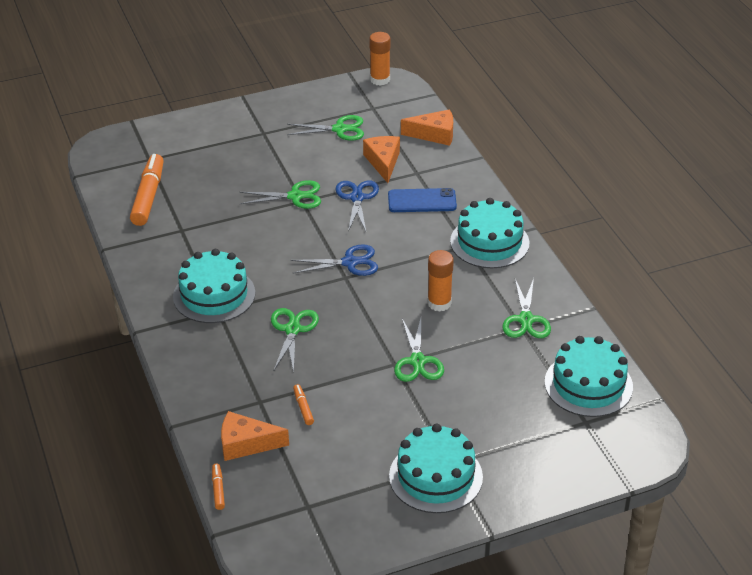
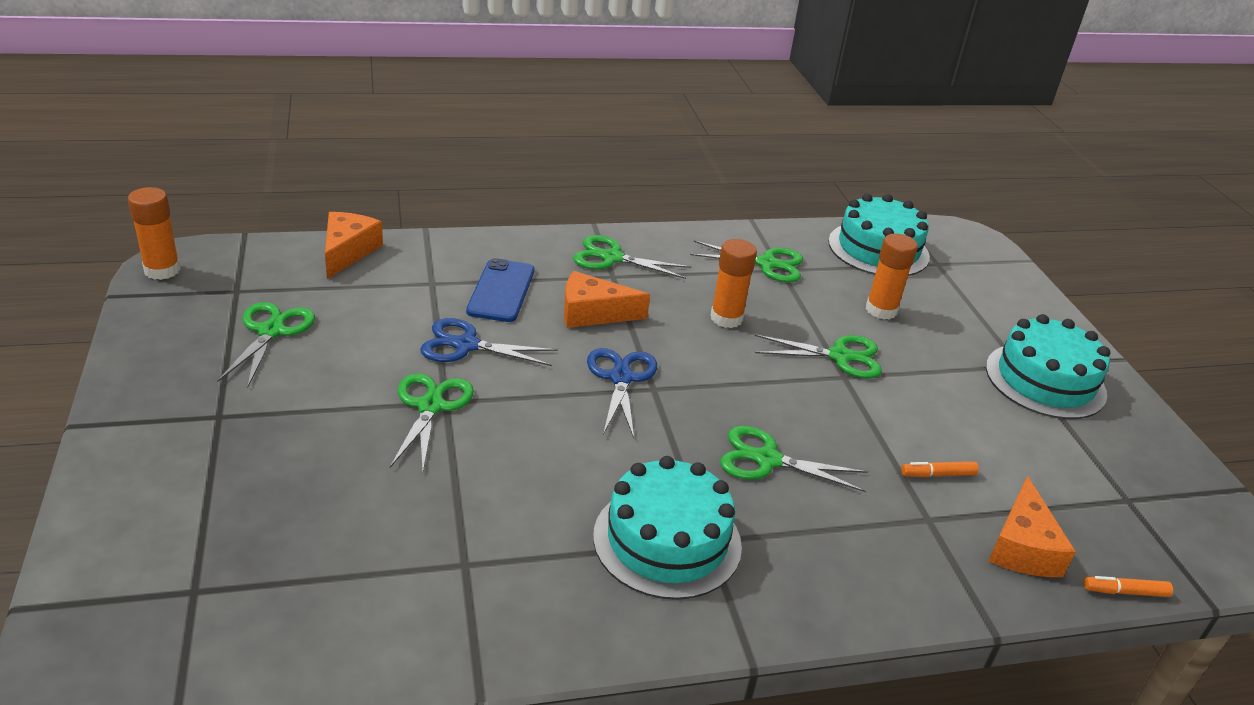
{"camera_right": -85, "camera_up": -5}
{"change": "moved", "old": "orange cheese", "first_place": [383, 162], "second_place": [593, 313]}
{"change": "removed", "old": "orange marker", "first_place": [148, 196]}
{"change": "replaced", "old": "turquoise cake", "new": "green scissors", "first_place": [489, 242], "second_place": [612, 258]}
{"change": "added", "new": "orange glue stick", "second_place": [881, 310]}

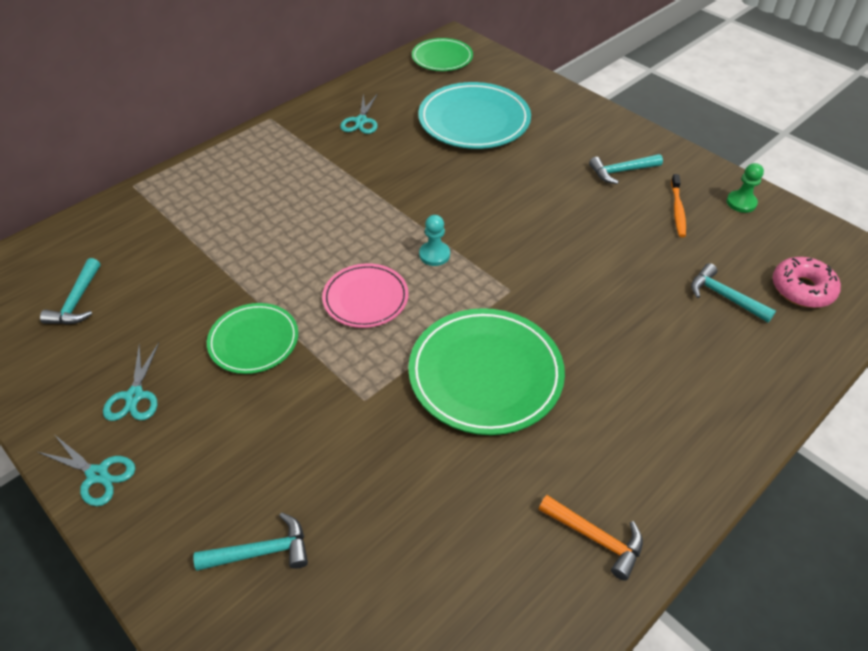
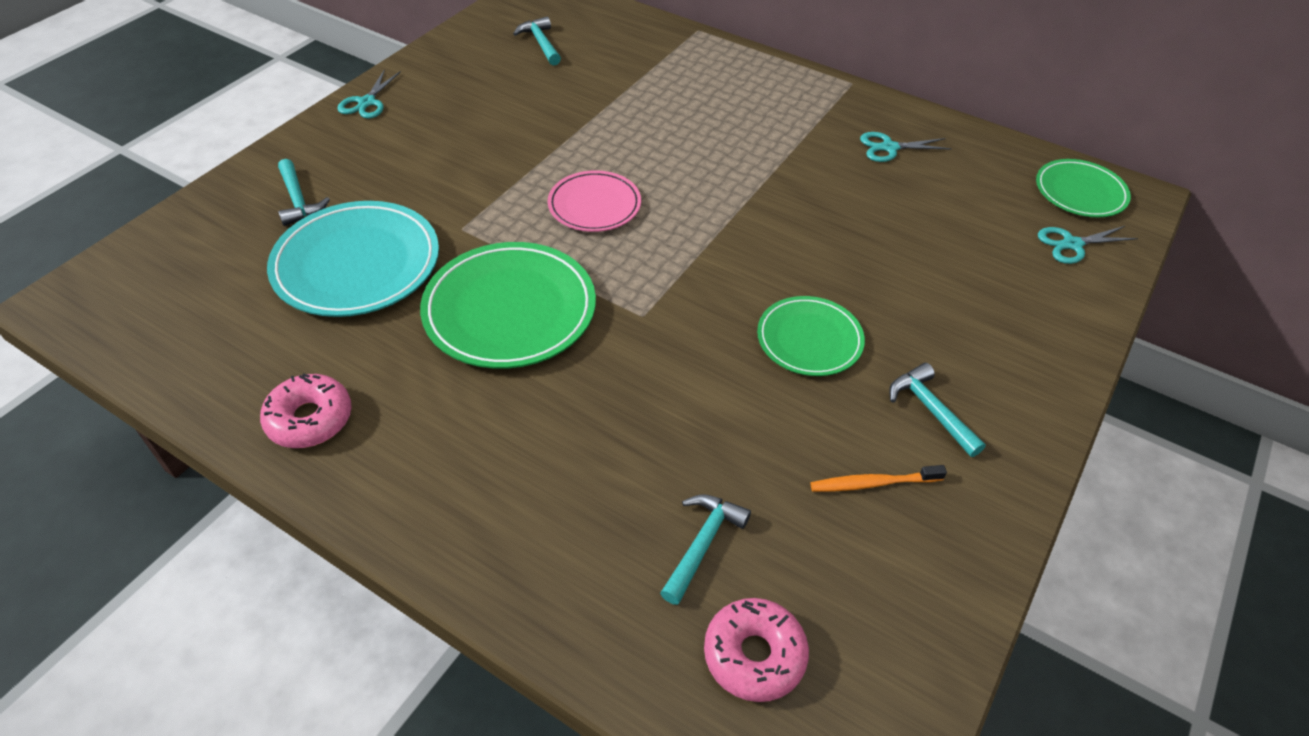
{"camera_right": 75, "camera_up": 0}
{"change": "moved", "old": "turquoise plate", "first_place": [474, 121], "second_place": [357, 264]}
{"change": "removed", "old": "green pawn", "first_place": [741, 203]}
{"change": "removed", "old": "turquoise pawn", "first_place": [434, 255]}
{"change": "turned", "old": "turquoise hammer", "first_place": [77, 301], "second_place": [541, 43], "degrees": 75}
{"change": "moved", "old": "green plate", "first_place": [254, 341], "second_place": [809, 339]}
{"change": "moved", "old": "turquoise scissors", "first_place": [134, 396], "second_place": [1072, 244]}
{"change": "replaced", "old": "orange hammer", "new": "pink donut", "first_place": [595, 538], "second_place": [310, 419]}

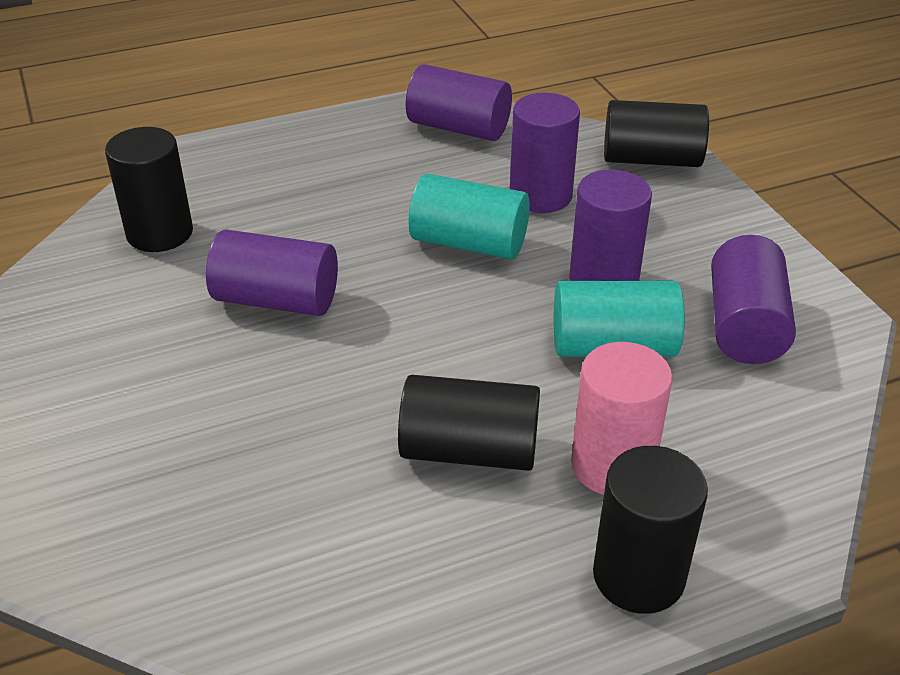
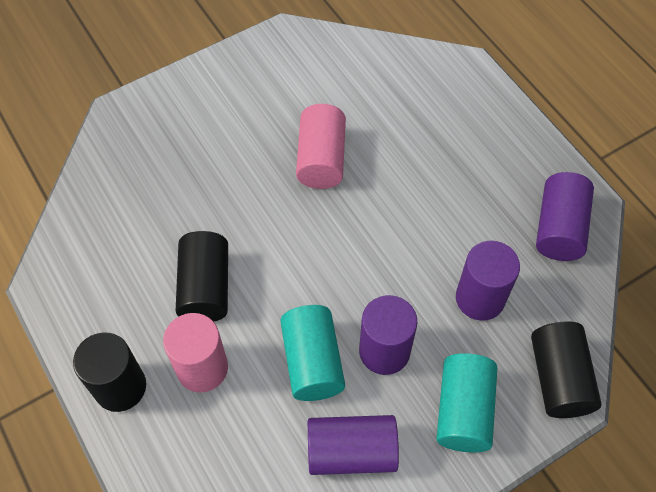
{"camera_right": 80, "camera_up": 20}
{"change": "removed", "old": "black cylinder", "first_place": [160, 233]}
{"change": "moved", "old": "turquoise cylinder", "first_place": [469, 243], "second_place": [463, 410]}
{"change": "recoloured", "old": "purple cylinder", "new": "pink cylinder", "first_place": [276, 300], "second_place": [321, 159]}

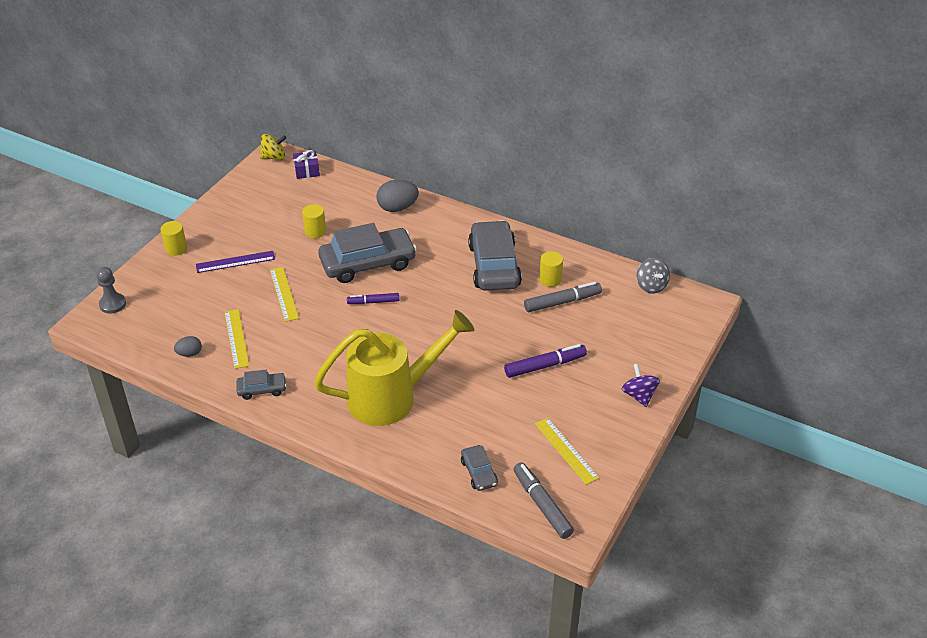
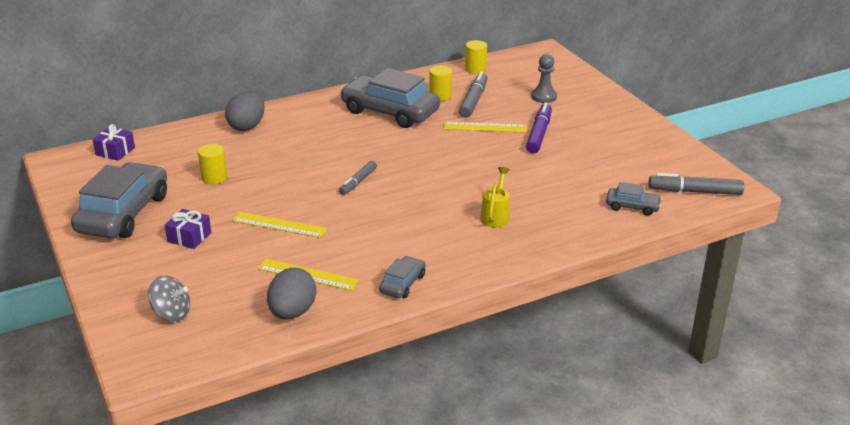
{"camera_right": -55, "camera_up": -10}
{"change": "removed", "old": "yellow spinning top", "first_place": [274, 157]}
{"change": "moved", "old": "yellow cylinder", "first_place": [176, 249], "second_place": [475, 69]}
{"change": "moved", "old": "grey car", "first_place": [368, 263], "second_place": [123, 213]}
{"change": "replaced", "old": "purple ruler", "new": "purple gift", "first_place": [235, 262], "second_place": [189, 237]}
{"change": "moved", "old": "grey spinning top", "first_place": [651, 286], "second_place": [171, 314]}
{"change": "moved", "old": "grey pawn", "first_place": [112, 304], "second_place": [544, 97]}
{"change": "recoloured", "old": "purple marker", "new": "grey marker", "first_place": [373, 302], "second_place": [358, 182]}
{"change": "resized", "old": "yellow watering can", "first_place": [391, 397], "second_place": [496, 216], "factor": 0.4}
{"change": "resized", "old": "grey egg", "first_place": [189, 353], "second_place": [292, 312], "factor": 1.78}
{"change": "removed", "old": "purple spinning top", "first_place": [639, 395]}
{"change": "moved", "old": "yellow ruler", "first_place": [566, 450], "second_place": [484, 127]}

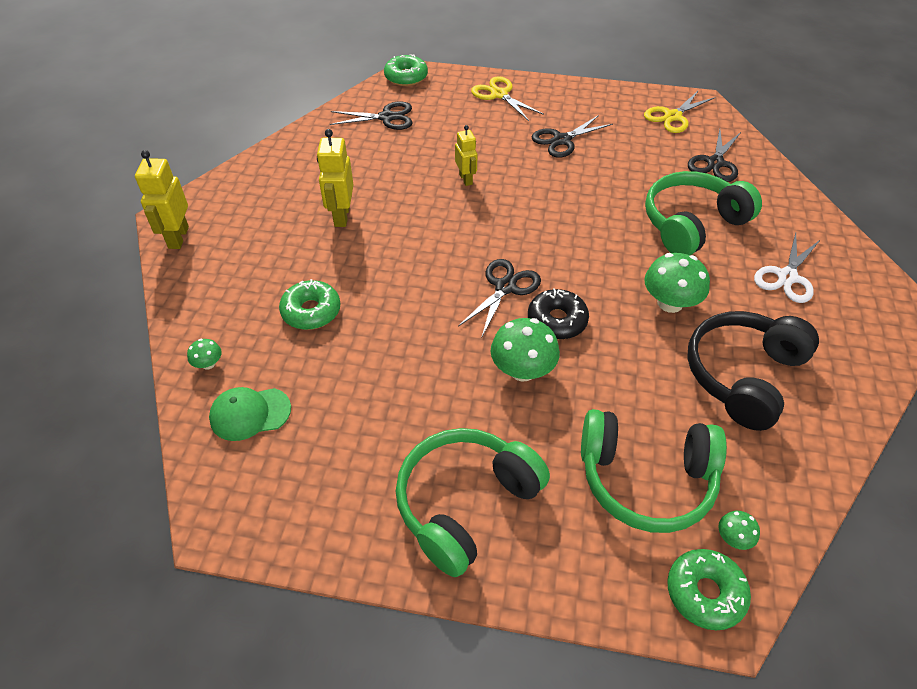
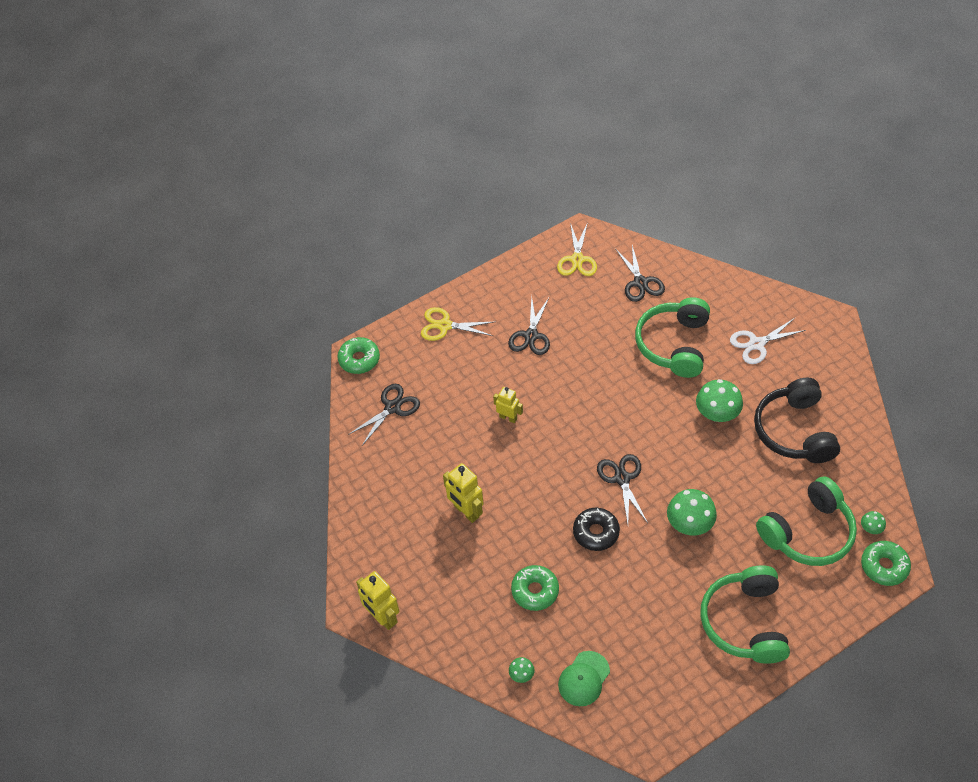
{"camera_right": -40, "camera_up": 5}
{"change": "turned", "old": "white scissors", "first_place": [787, 277], "second_place": [756, 344], "degrees": 75}
{"change": "moved", "old": "black donut", "first_place": [557, 321], "second_place": [596, 532]}

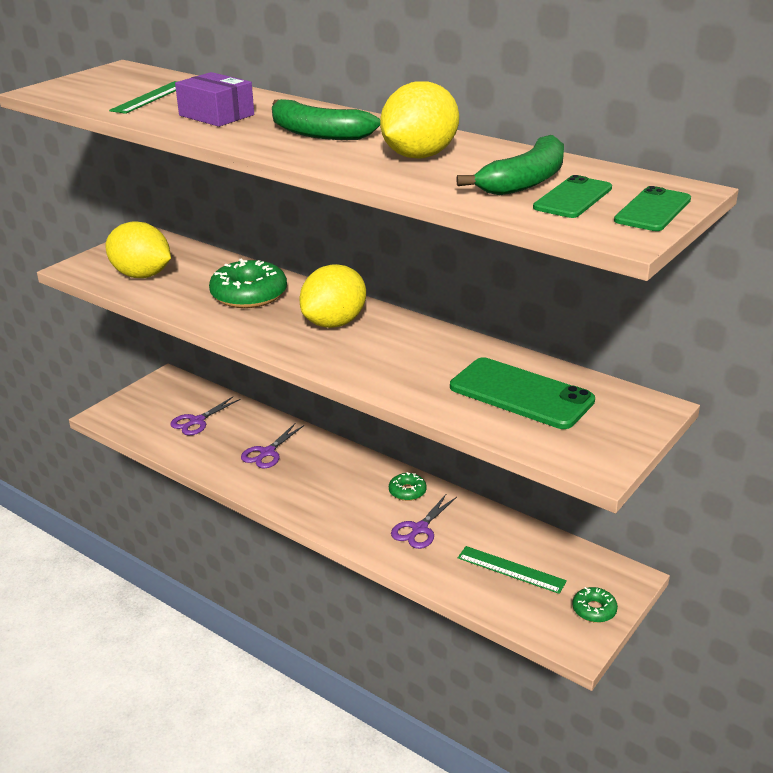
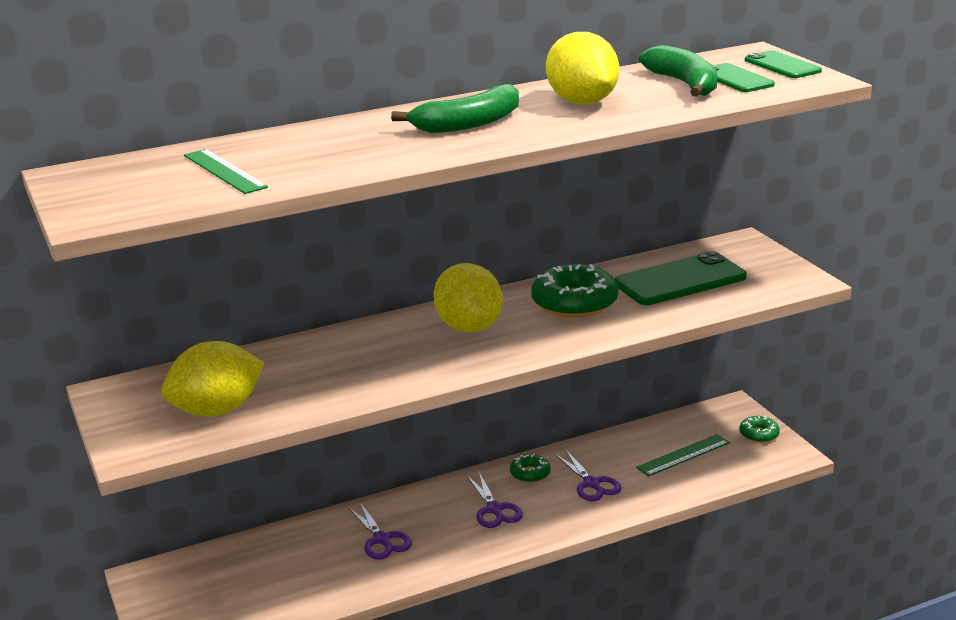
{"camera_right": -60, "camera_up": -5}
{"change": "removed", "old": "purple box", "first_place": [216, 115]}
{"change": "moved", "old": "green donut", "first_place": [249, 295], "second_place": [574, 303]}
{"change": "moved", "old": "purple scissors", "first_place": [197, 421], "second_place": [494, 509]}

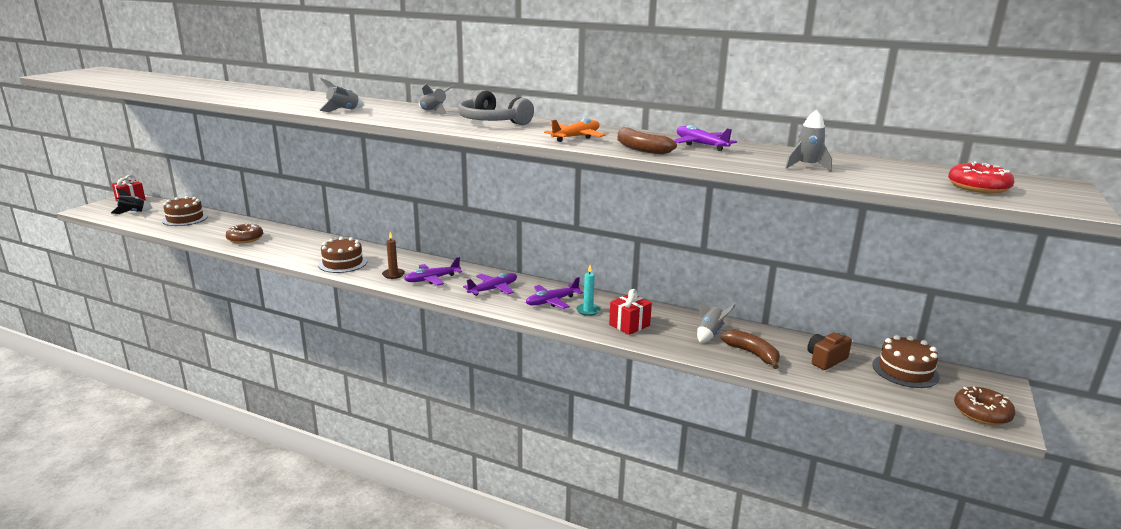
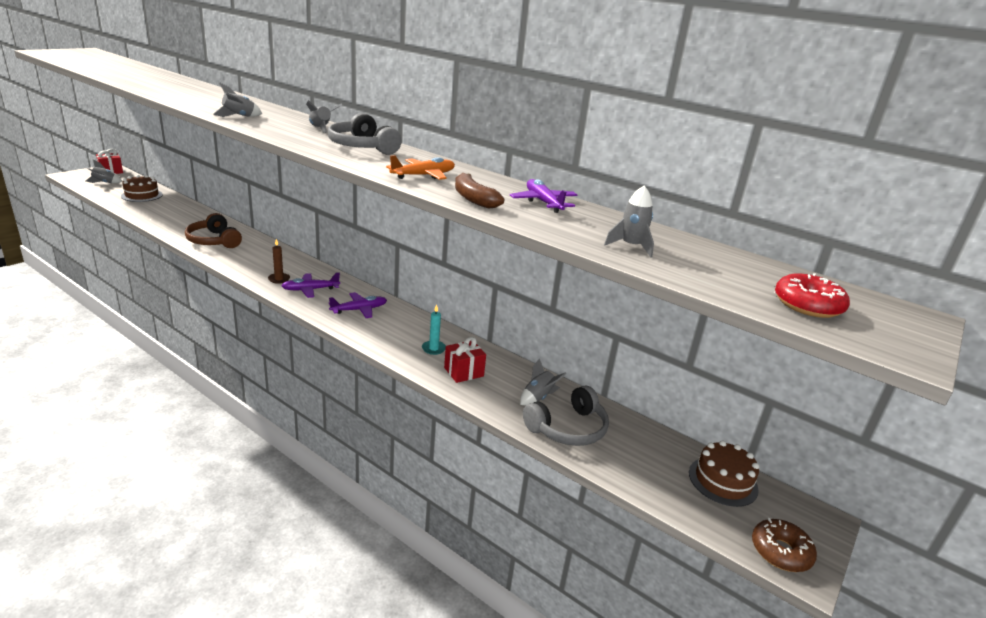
{"camera_right": 10, "camera_up": 5}
{"change": "recoloured", "old": "black rocket", "new": "grey rocket", "first_place": [132, 212], "second_place": [104, 183]}
{"change": "removed", "old": "brown donut", "first_place": [245, 239]}
{"change": "removed", "old": "brown cake", "first_place": [342, 263]}
{"change": "removed", "old": "purple plane", "first_place": [552, 301]}
{"change": "replaced", "old": "brown banana", "new": "grey headphones", "first_place": [752, 354], "second_place": [568, 428]}
{"change": "removed", "old": "brown camera", "first_place": [826, 359]}
{"change": "added", "new": "brown headphones", "second_place": [214, 241]}

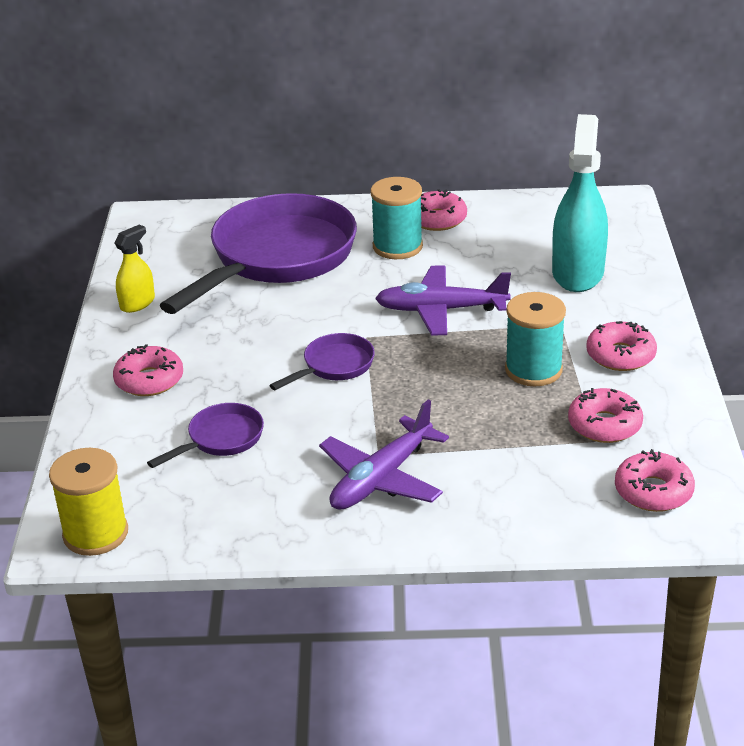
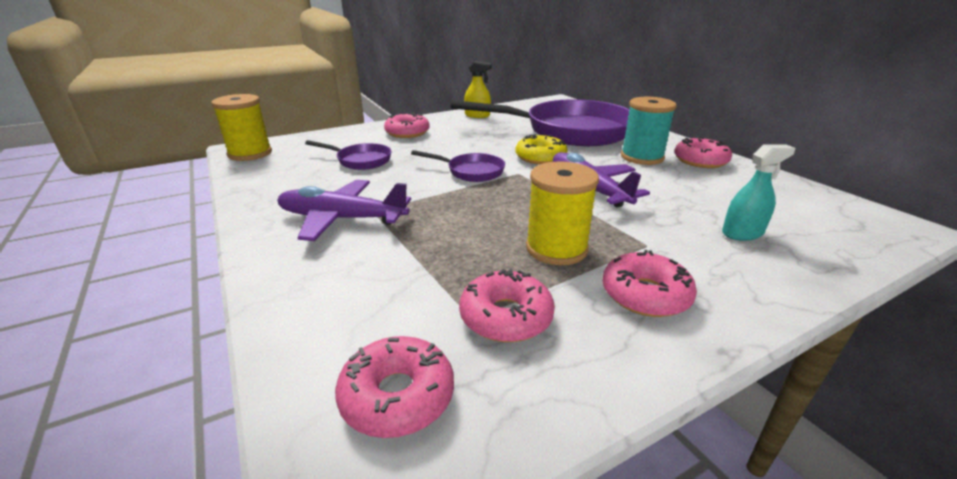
{"camera_right": 60, "camera_up": -5}
{"change": "resized", "old": "turquoise spray bottle", "first_place": [577, 273], "second_place": [742, 233], "factor": 0.51}
{"change": "recoloured", "old": "turquoise spool", "new": "yellow spool", "first_place": [533, 370], "second_place": [556, 248]}
{"change": "added", "new": "yellow donut", "second_place": [540, 157]}

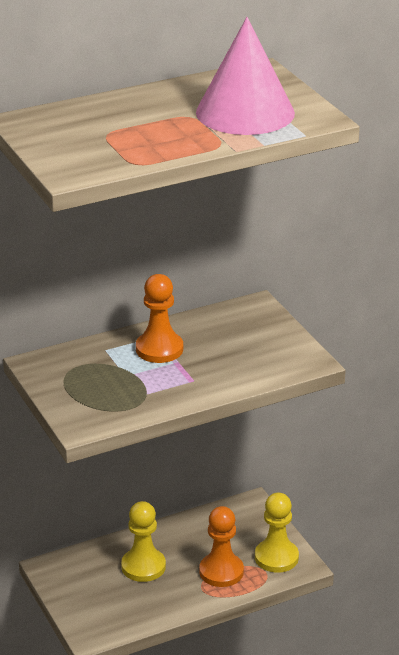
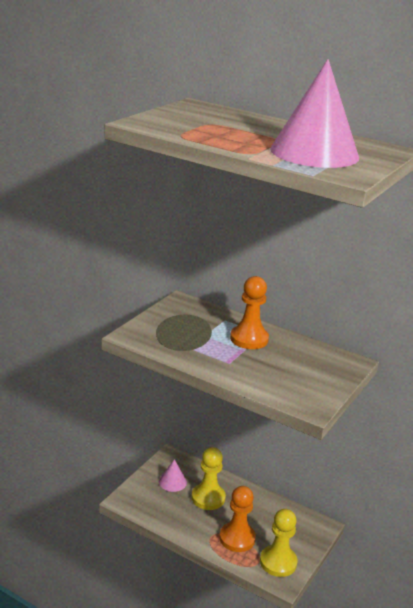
{"camera_right": 55, "camera_up": -5}
{"change": "added", "new": "pink cone", "second_place": [172, 482]}

